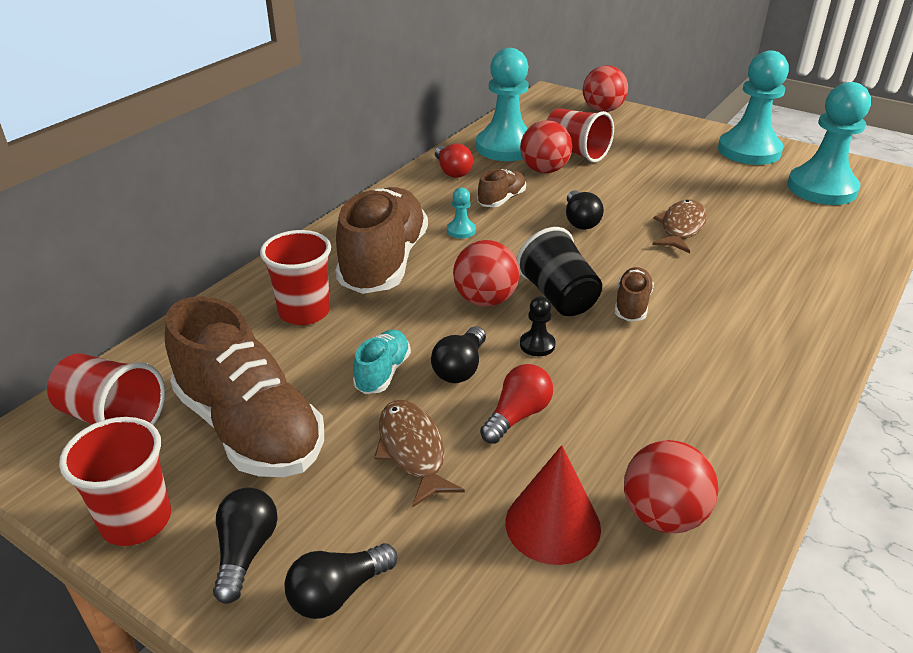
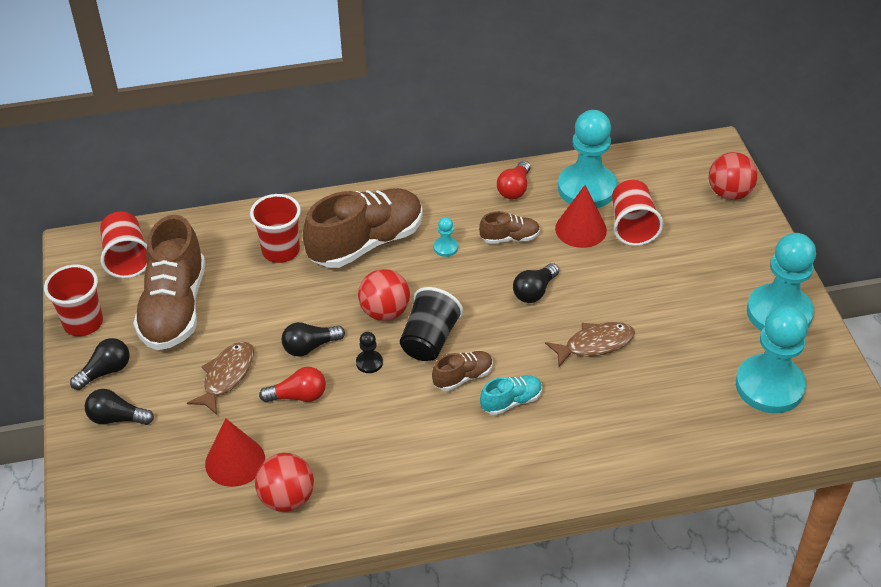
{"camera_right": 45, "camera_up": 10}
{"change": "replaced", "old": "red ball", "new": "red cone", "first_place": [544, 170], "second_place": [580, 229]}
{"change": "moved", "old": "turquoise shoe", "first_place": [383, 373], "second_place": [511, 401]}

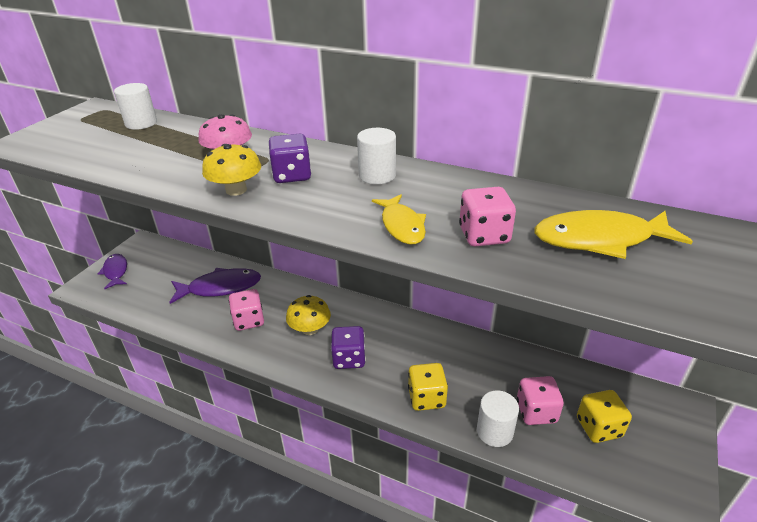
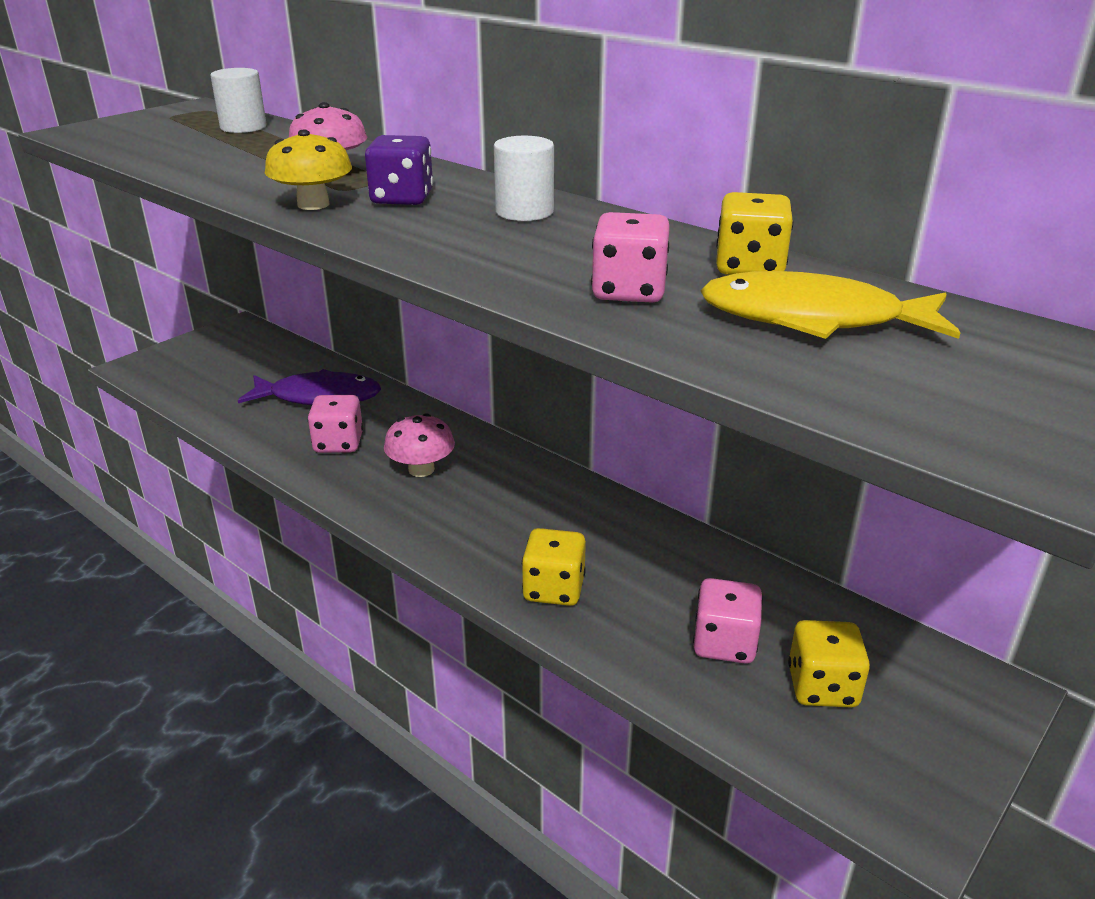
{"camera_right": 15, "camera_up": -5}
{"change": "removed", "old": "yellow fish", "first_place": [402, 226]}
{"change": "removed", "old": "purple fish", "first_place": [116, 271]}
{"change": "recoloured", "old": "yellow mushroom", "new": "pink mushroom", "first_place": [310, 329], "second_place": [421, 469]}
{"change": "removed", "old": "purple dice", "first_place": [349, 358]}
{"change": "removed", "old": "white cylinder", "first_place": [494, 431]}
{"change": "added", "new": "yellow dice", "second_place": [749, 268]}

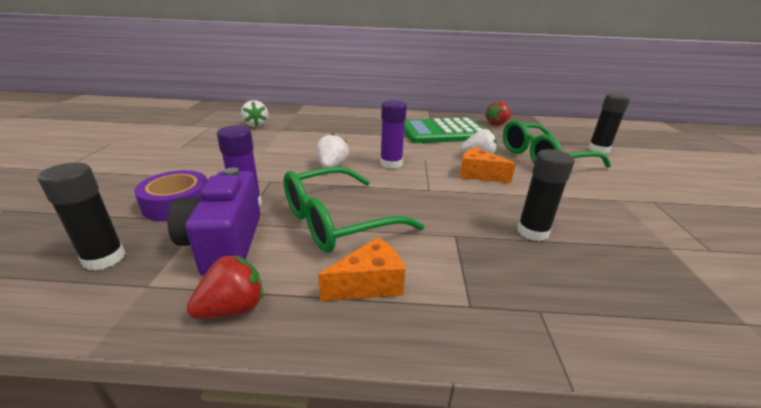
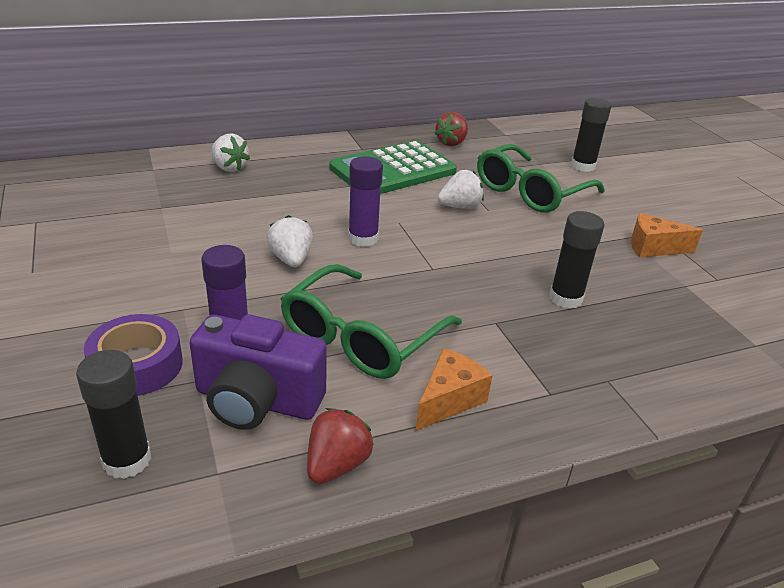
{"camera_right": -25, "camera_up": 5}
{"change": "moved", "old": "white strawberry", "first_place": [256, 125], "second_place": [229, 168]}
{"change": "moved", "old": "orange cheese", "first_place": [478, 174], "second_place": [653, 248]}
{"change": "turned", "old": "purple camera", "first_place": [225, 244], "second_place": [257, 401], "degrees": -45}

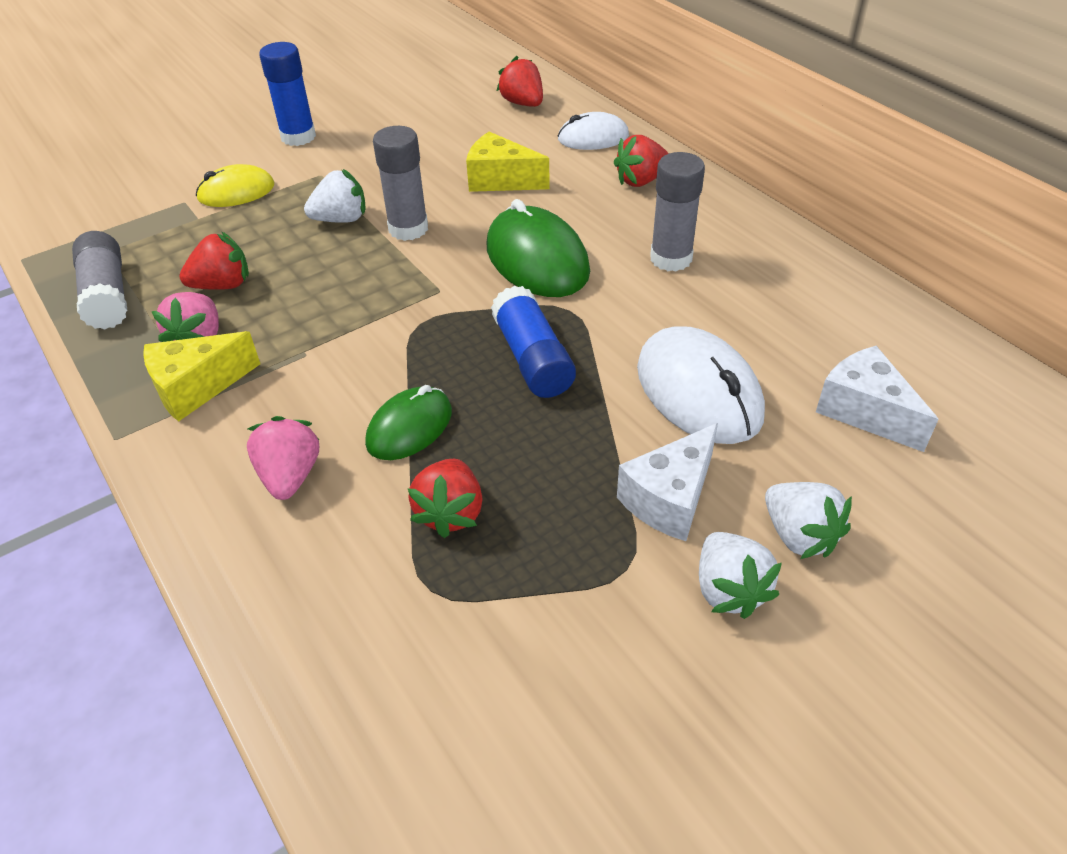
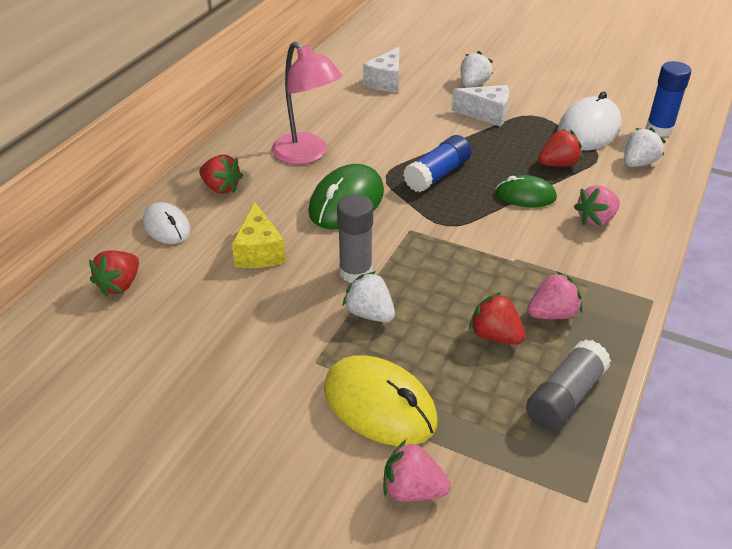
{"camera_right": -120, "camera_up": -5}
{"change": "moved", "old": "blue glue stick", "first_place": [298, 137], "second_place": [659, 129]}
{"change": "replaced", "old": "grey glue stick", "new": "pink lamp", "first_place": [671, 258], "second_place": [307, 155]}
{"change": "resized", "old": "yellow mouse", "first_place": [236, 192], "second_place": [379, 405], "factor": 1.61}
{"change": "moved", "old": "white mouse", "first_place": [698, 391], "second_place": [588, 129]}
{"change": "removed", "old": "yellow cheese", "first_place": [197, 387]}
{"change": "moved", "old": "white strawberry", "first_place": [729, 590], "second_place": [638, 163]}
{"change": "added", "new": "pink strawberry", "second_place": [412, 490]}

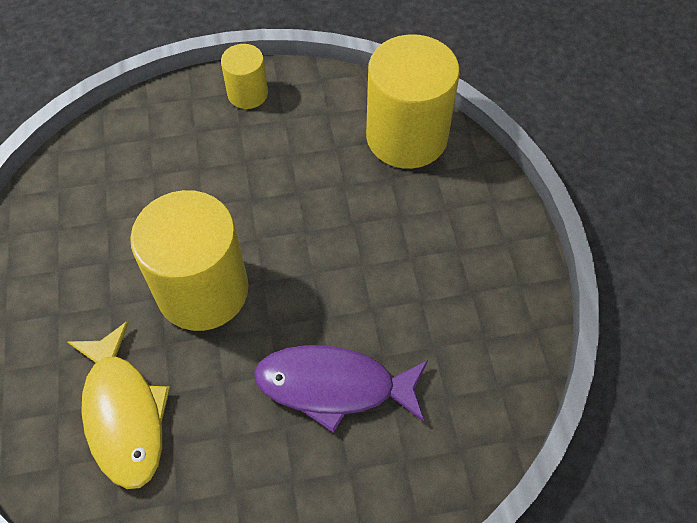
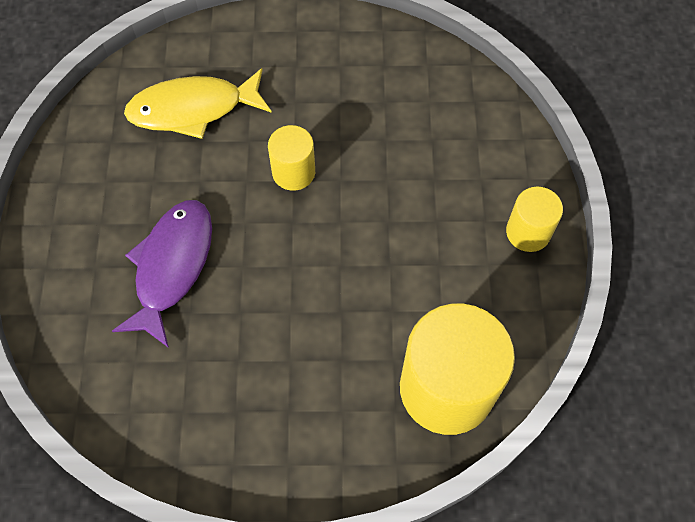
{"camera_right": 100, "camera_up": 5}
{"change": "resized", "old": "yellow cylinder", "first_place": [202, 290], "second_place": [293, 172], "factor": 0.51}

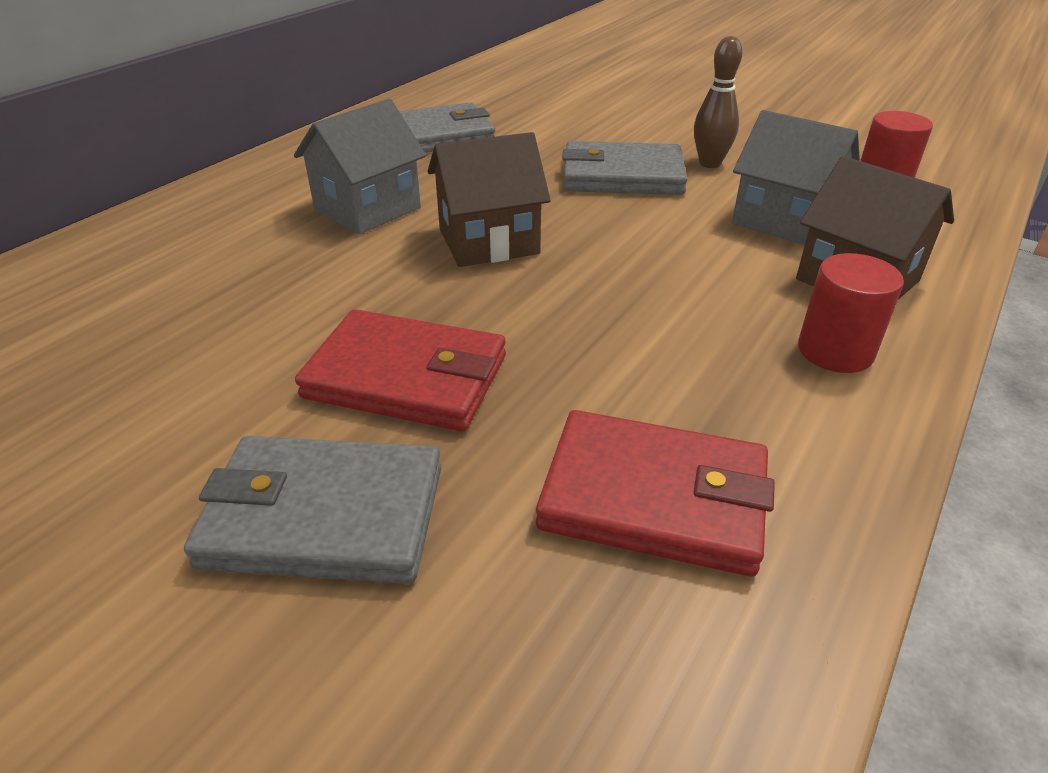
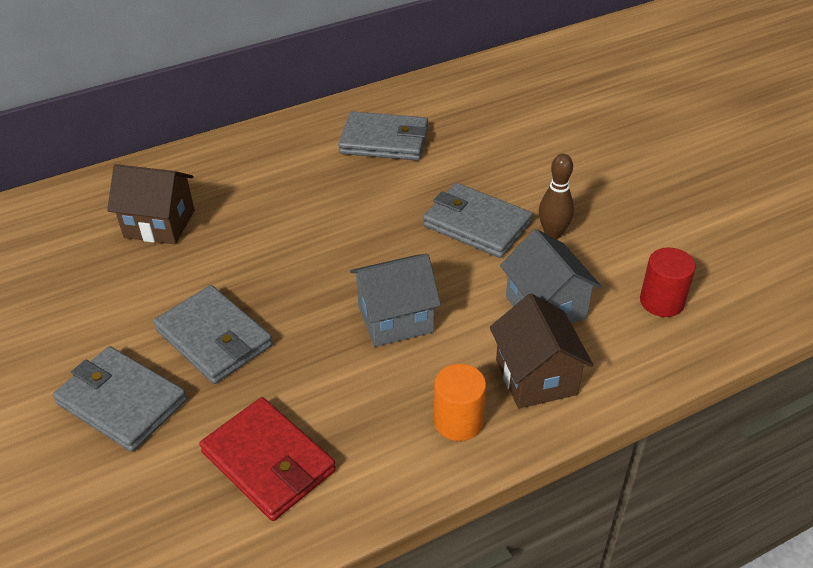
{"camera_right": 30, "camera_up": 5}
{"change": "moved", "old": "grey house", "first_place": [367, 209], "second_place": [395, 319]}
{"change": "moved", "old": "brown house", "first_place": [488, 241], "second_place": [159, 224]}
{"change": "recoloured", "old": "red cylinder", "new": "orange cylinder", "first_place": [835, 351], "second_place": [458, 421]}
{"change": "recoloured", "old": "red wallet", "new": "grey wallet", "first_place": [406, 377], "second_place": [214, 338]}

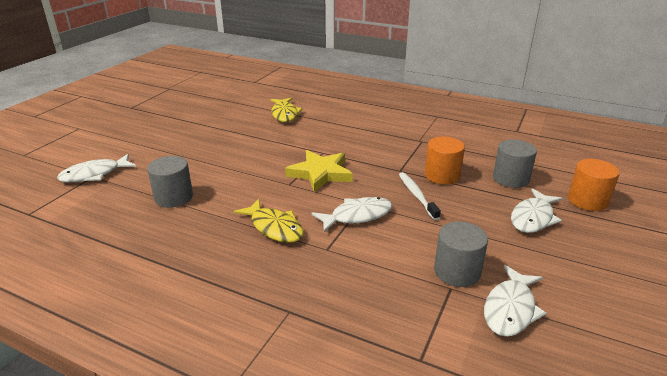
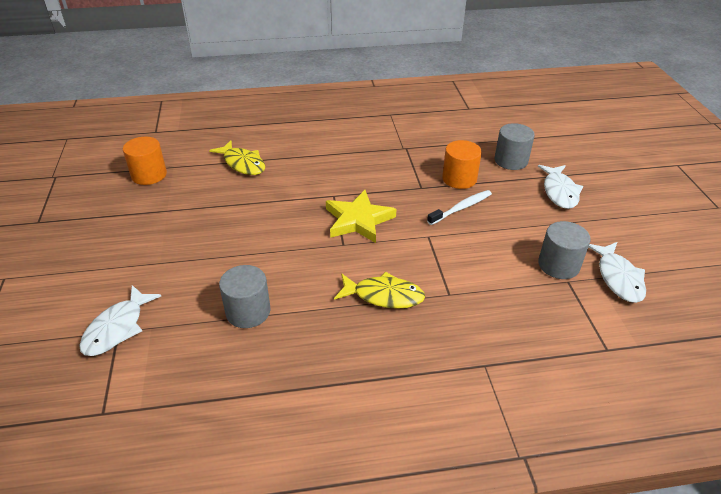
{"camera_right": -35, "camera_up": 10}
{"change": "moved", "old": "orange cylinder", "first_place": [587, 200], "second_place": [149, 175]}
{"change": "turned", "old": "white toothbrush", "first_place": [416, 195], "second_place": [461, 208], "degrees": 105}
{"change": "removed", "old": "white fish", "first_place": [357, 216]}

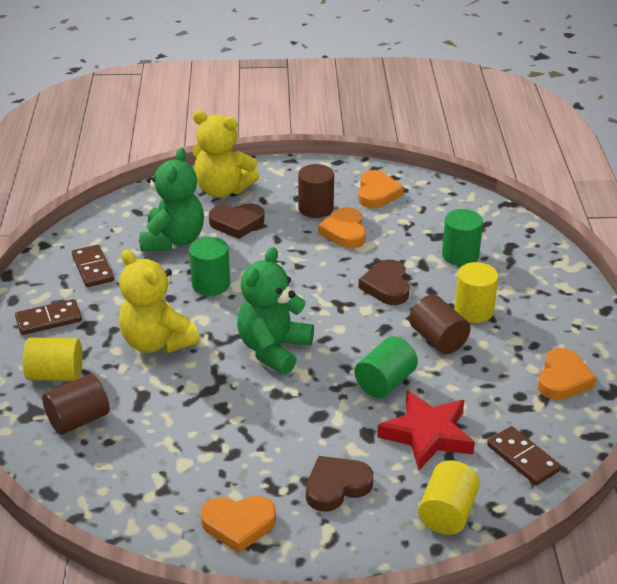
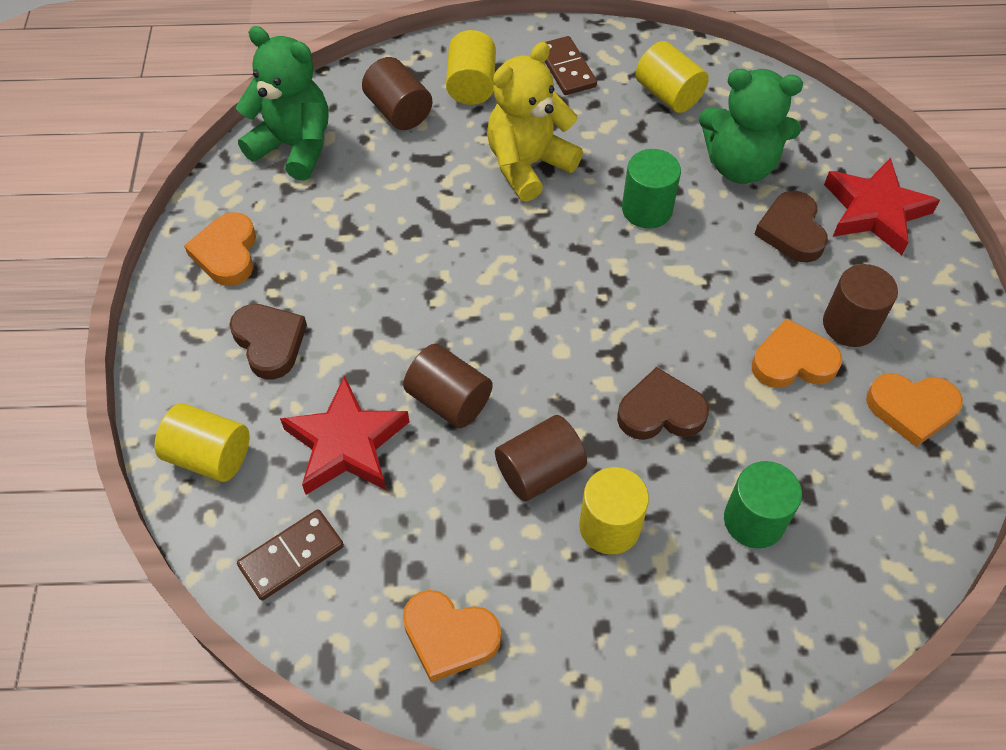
{"camera_right": 90, "camera_up": 20}
{"change": "replaced", "old": "yellow teddy bear", "new": "red star", "first_place": [222, 190], "second_place": [874, 211]}
{"change": "replaced", "old": "brown domino", "new": "yellow cylinder", "first_place": [92, 268], "second_place": [668, 94]}
{"change": "moved", "old": "green teddy bear", "first_place": [273, 349], "second_place": [294, 146]}
{"change": "recoloured", "old": "green cylinder", "new": "brown cylinder", "first_place": [385, 382], "second_place": [449, 400]}

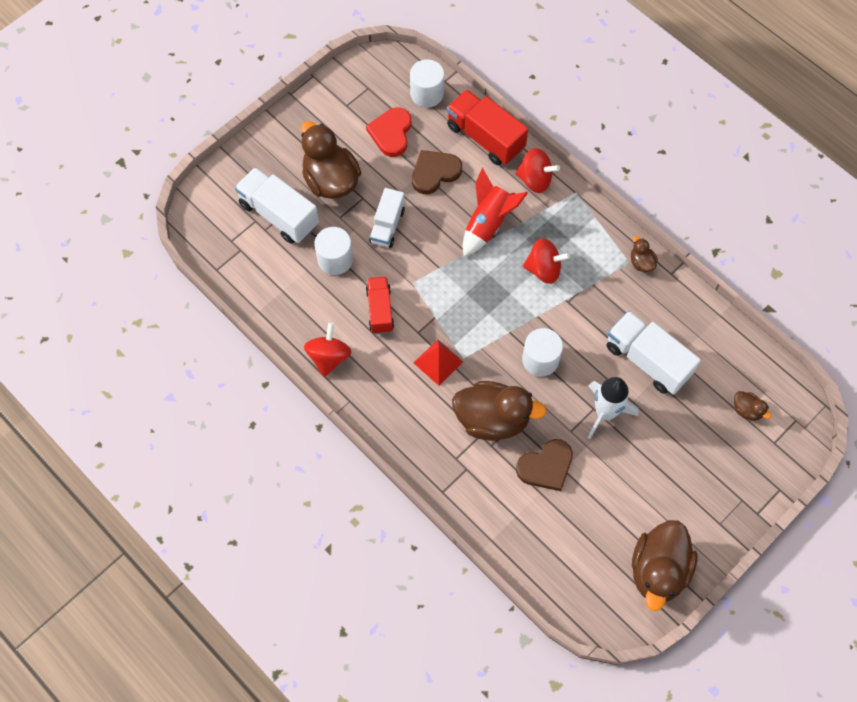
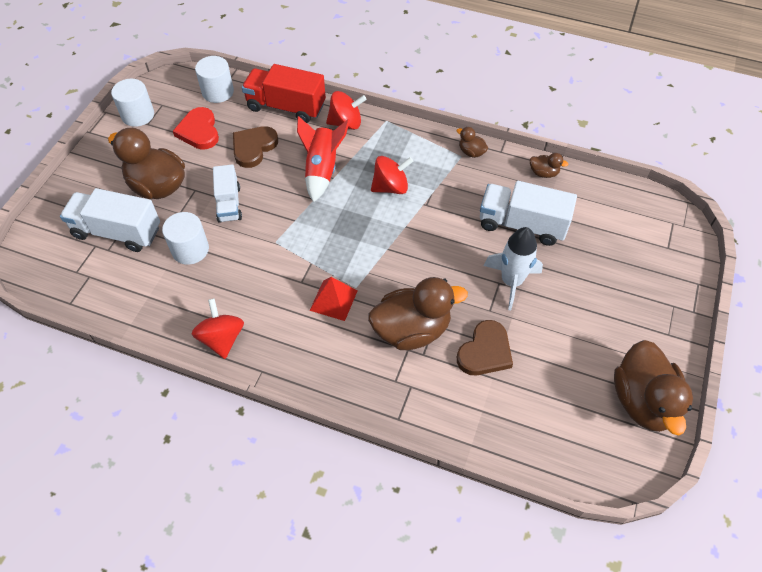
{"camera_right": -25, "camera_up": -10}
{"change": "removed", "old": "red truck", "first_place": [380, 310]}
{"change": "moved", "old": "white cylinder", "first_place": [540, 359], "second_place": [138, 115]}
{"change": "moved", "old": "brown duck", "first_place": [747, 410], "second_place": [543, 173]}

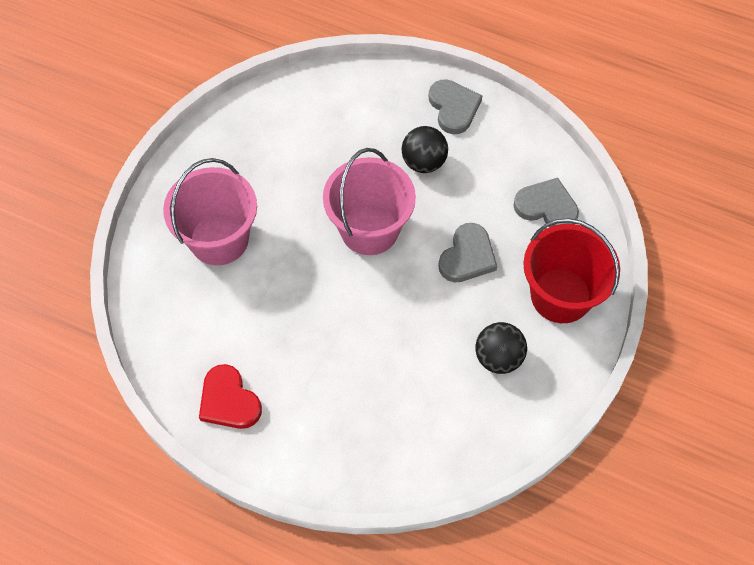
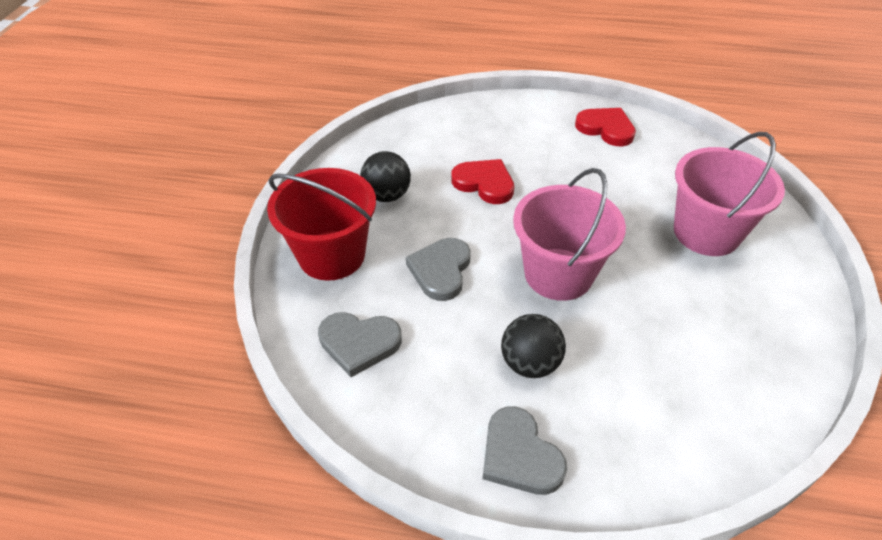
{"camera_right": 165, "camera_up": -15}
{"change": "added", "new": "red heart", "second_place": [484, 183]}

